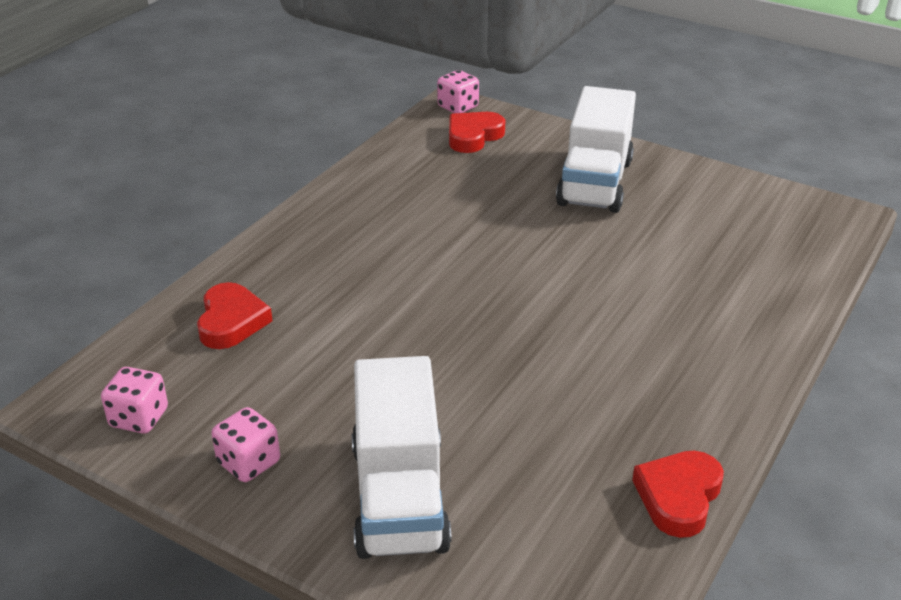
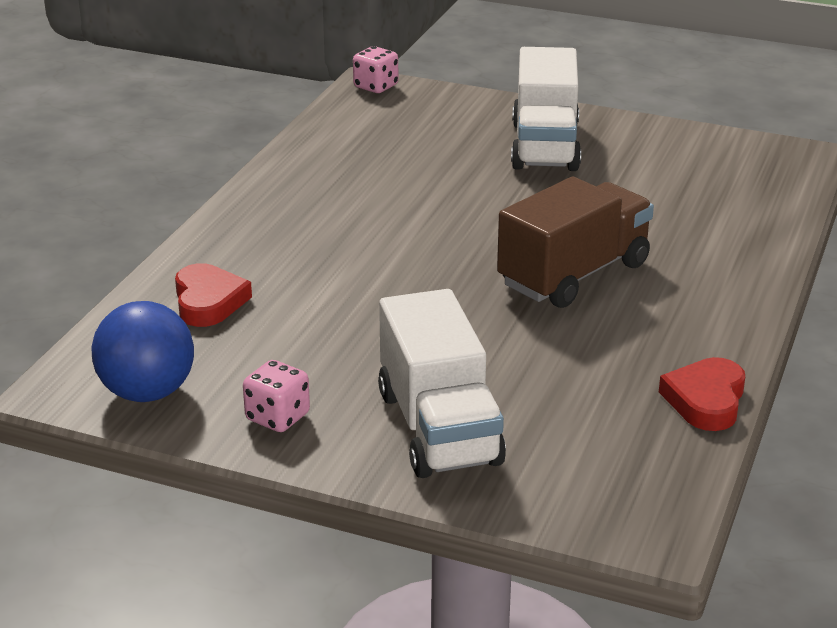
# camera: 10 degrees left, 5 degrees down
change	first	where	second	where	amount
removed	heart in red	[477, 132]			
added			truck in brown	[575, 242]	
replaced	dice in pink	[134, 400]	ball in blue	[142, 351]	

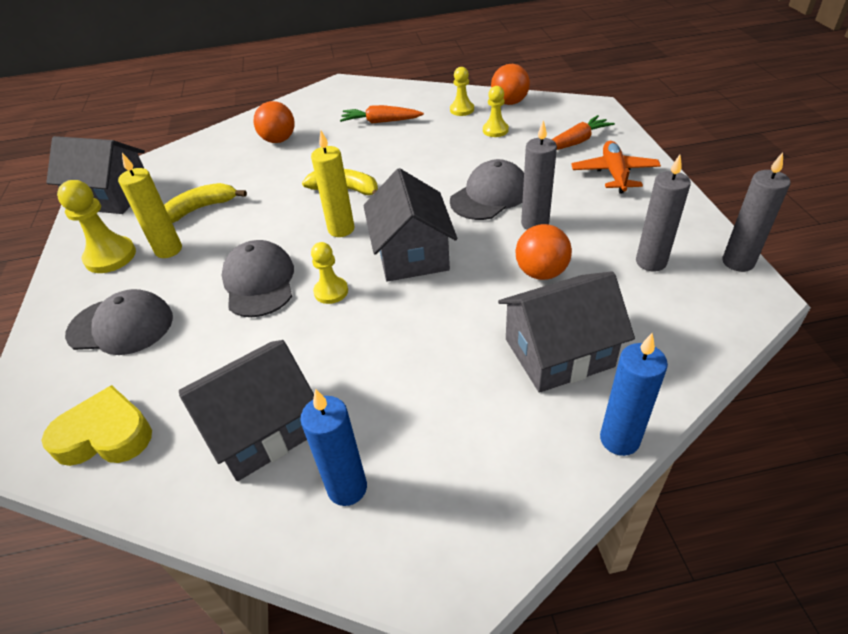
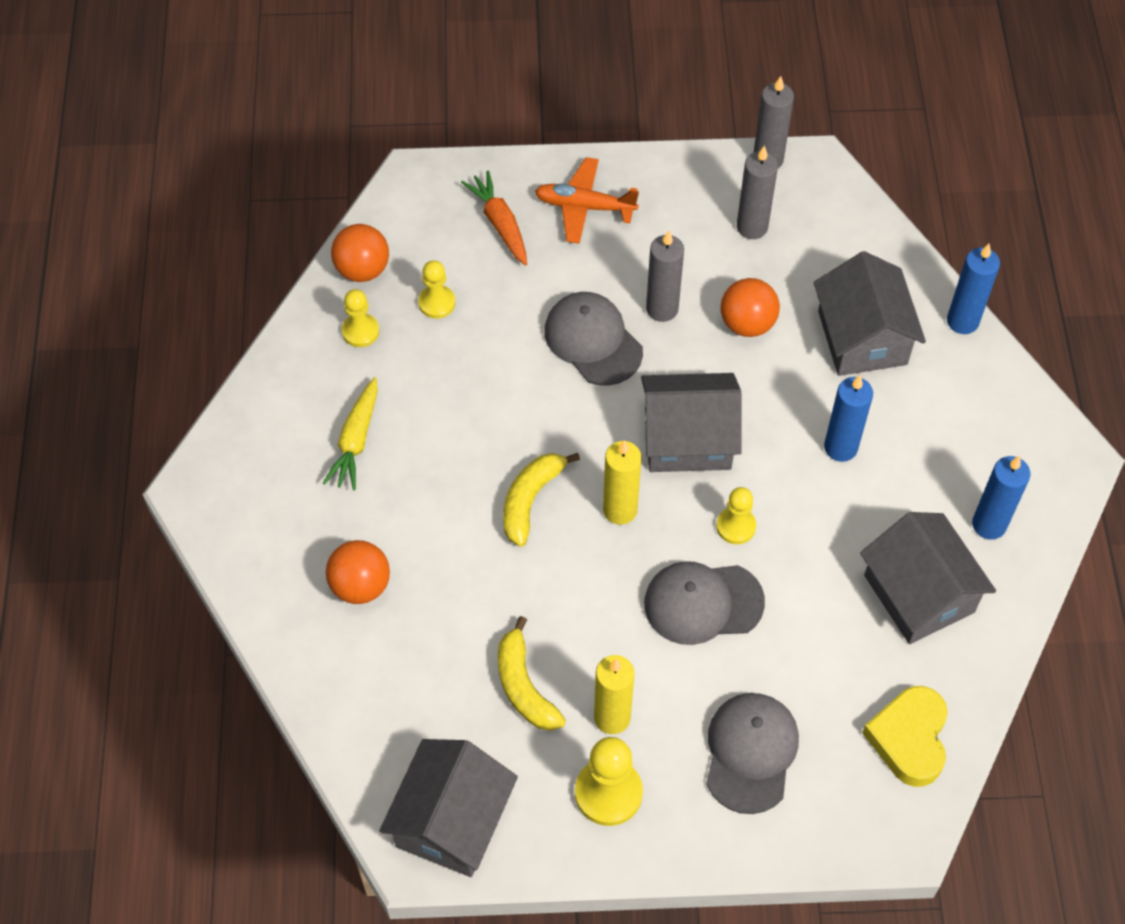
# camera: 85 degrees left, 15 degrees up
change	first	where	second	where	amount
added			candle in blue	[848, 418]	
recoloured	carrot in orange	[382, 114]	carrot in yellow	[350, 433]	

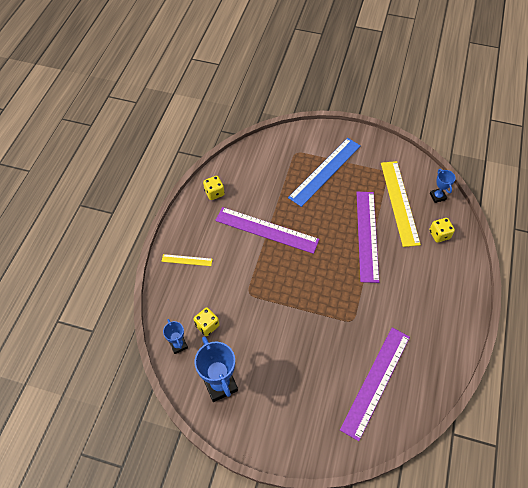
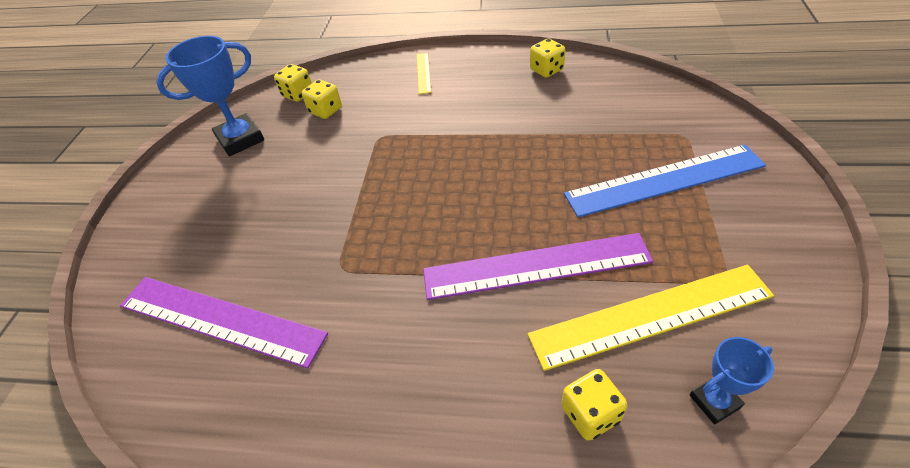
# camera: 85 degrees right, 10 degrees down
change	first	where	second	where	amount
removed	ruler in purple	[267, 230]			
replaced	trophy in blue	[175, 336]	dice in yellow	[293, 83]	
turned	ruler in blue	[324, 172]		[665, 181]	45 degrees counterclockwise

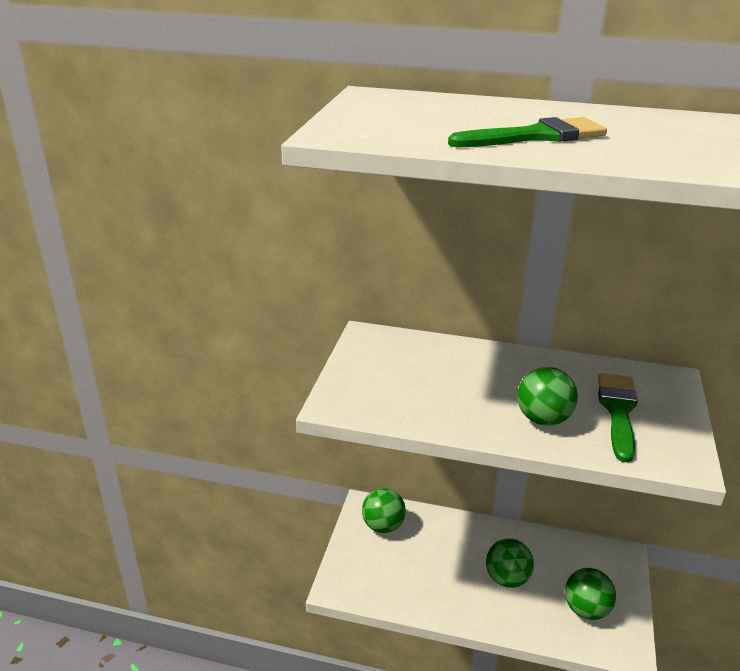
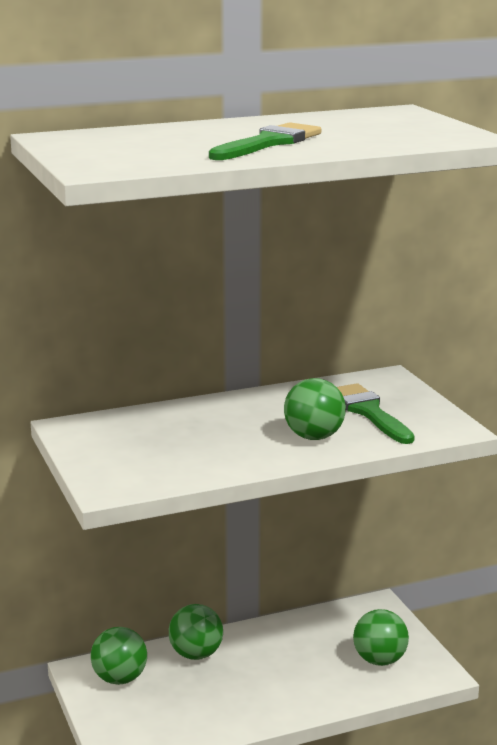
# camera: 35 degrees left, 10 degrees down
change	first	where	second	where	amount
moved	ball in green	[510, 563]		[196, 632]	

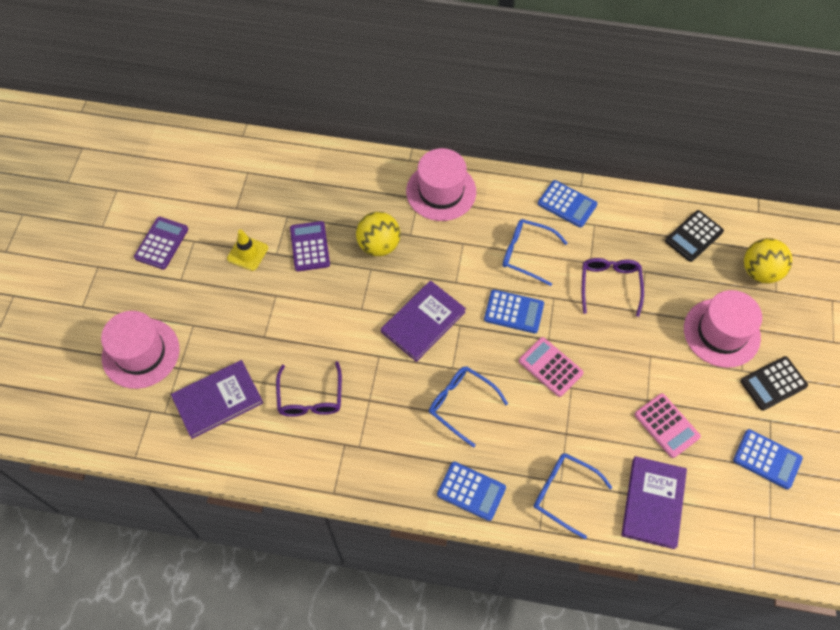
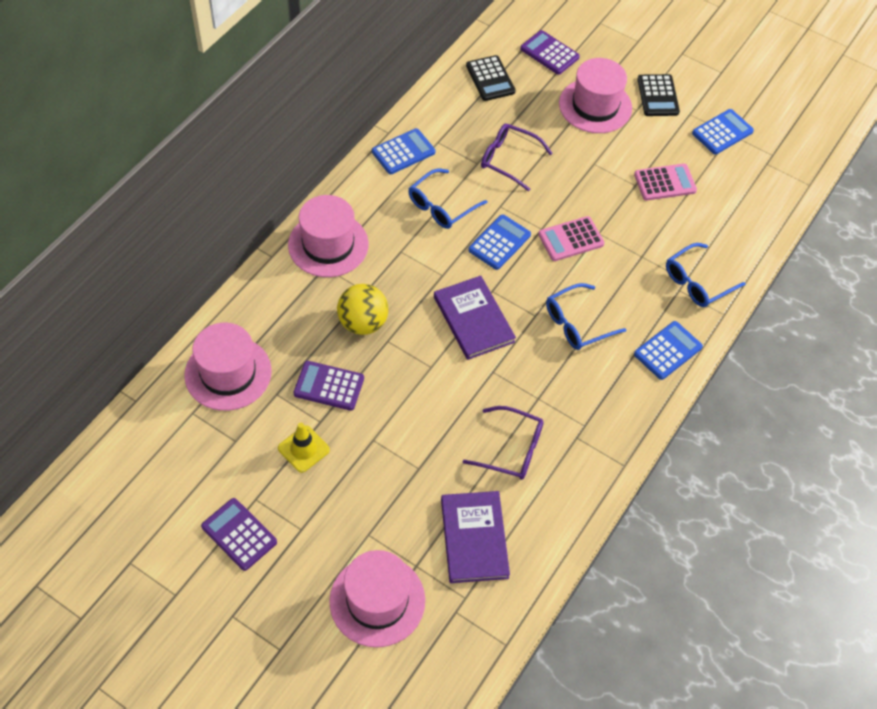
# camera: 70 degrees left, 5 degrees down
change	first	where	second	where	amount
removed	book in purple	[654, 502]			
added			hat in pink	[228, 367]	
replaced	ball in yellow	[768, 260]	calculator in purple	[550, 52]	

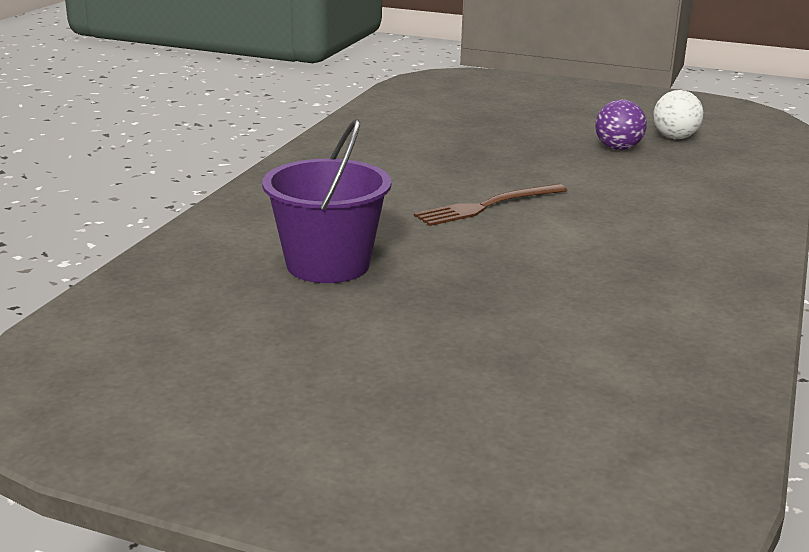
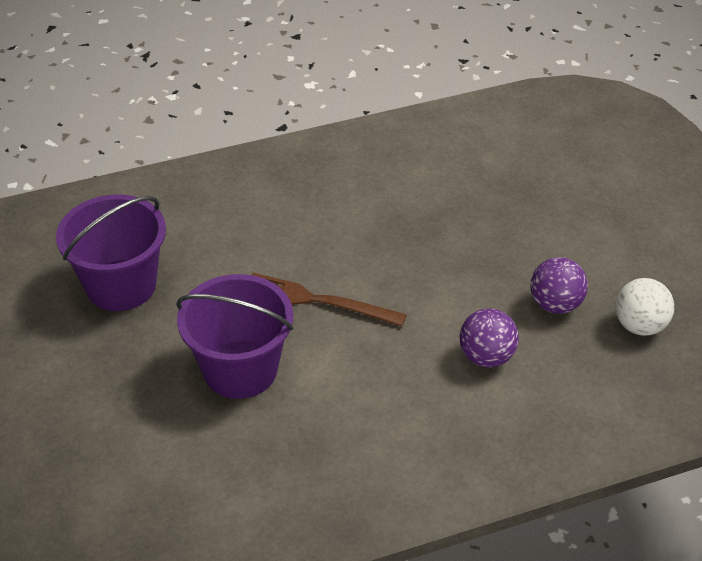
# camera: 50 degrees right, 20 degrees up
change	first	where	second	where	amount
added			bucket in purple	[235, 336]	
added			ball in purple	[489, 337]	

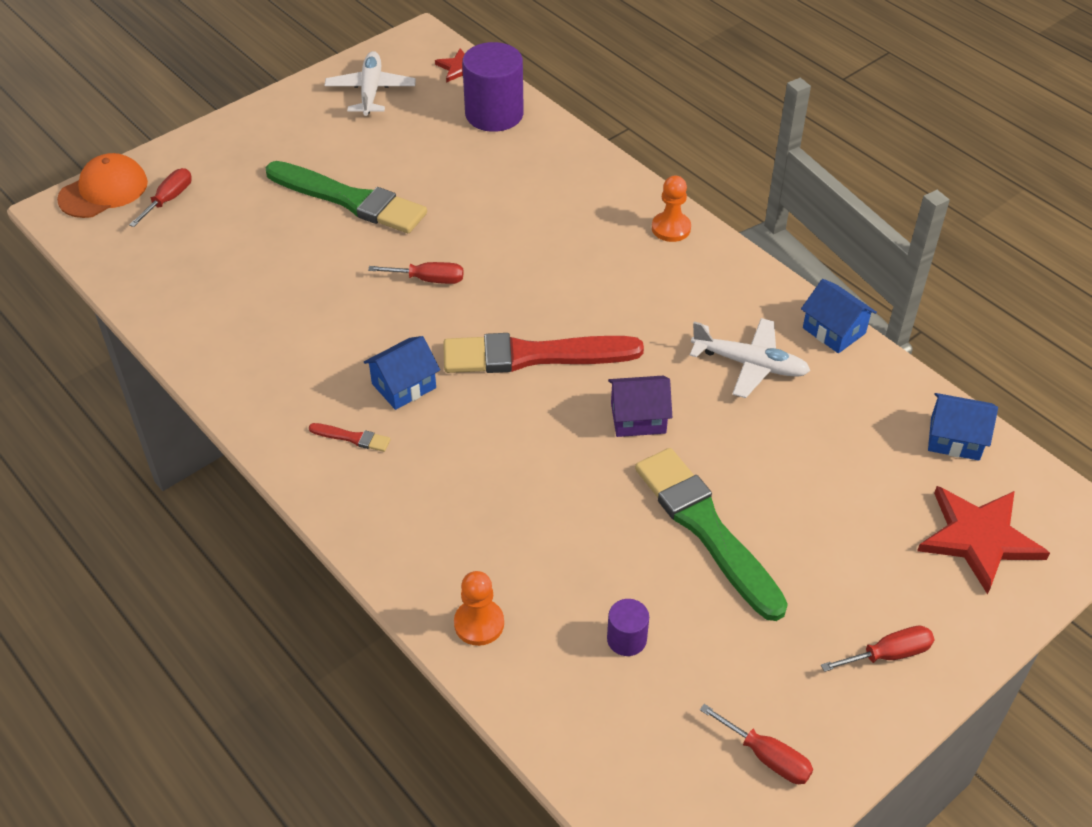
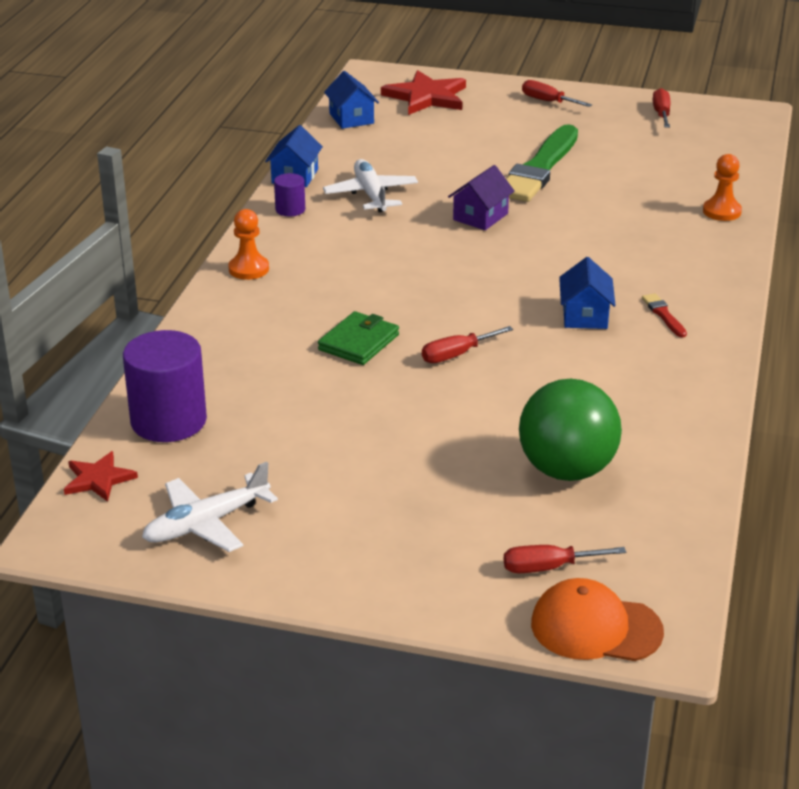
# camera: 125 degrees left, 15 degrees down
change	first	where	second	where	amount
removed	brush in green	[346, 197]			
removed	brush in red	[543, 353]			
added			wallet in green	[358, 338]	
added			ball in green	[570, 430]	
moved	cylinder in purple	[628, 627]		[289, 194]	
turned	house in blue	[402, 373]		[587, 293]	75 degrees clockwise
turned	screwdriver in red	[416, 273]		[467, 344]	90 degrees counterclockwise
turned	house in purple	[640, 406]		[481, 197]	75 degrees clockwise

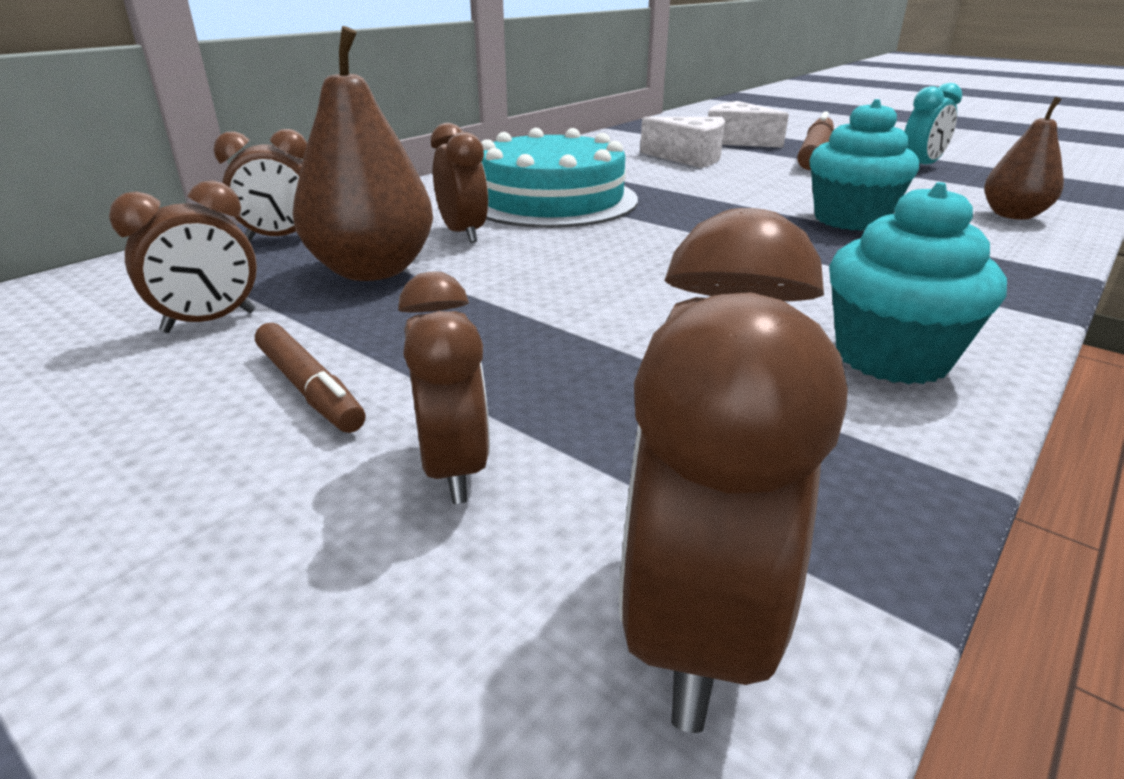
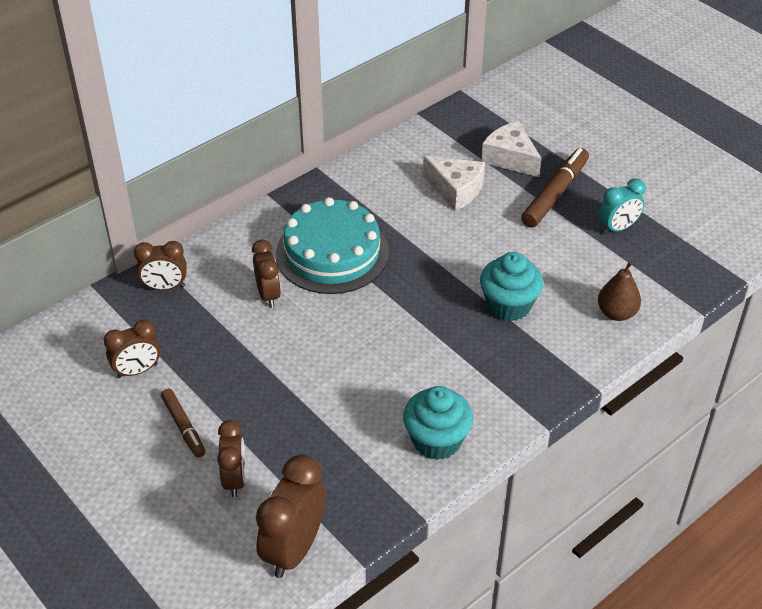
# camera: 10 degrees right, 15 degrees up
change	first	where	second	where	amount
removed	pear in brown	[363, 153]			

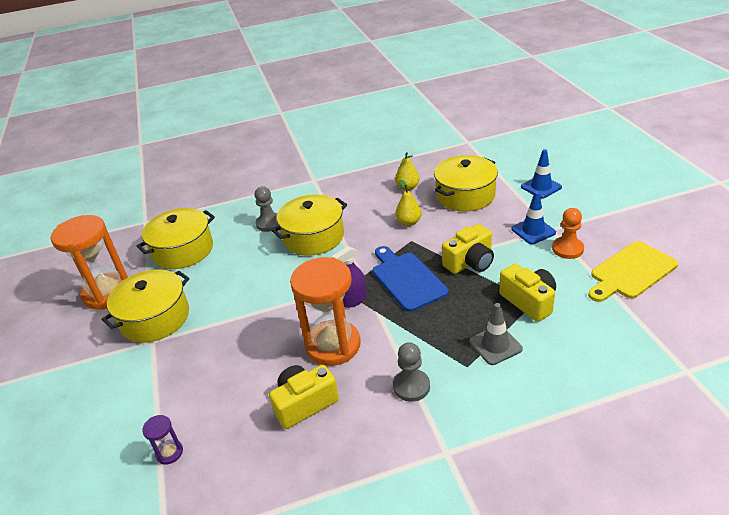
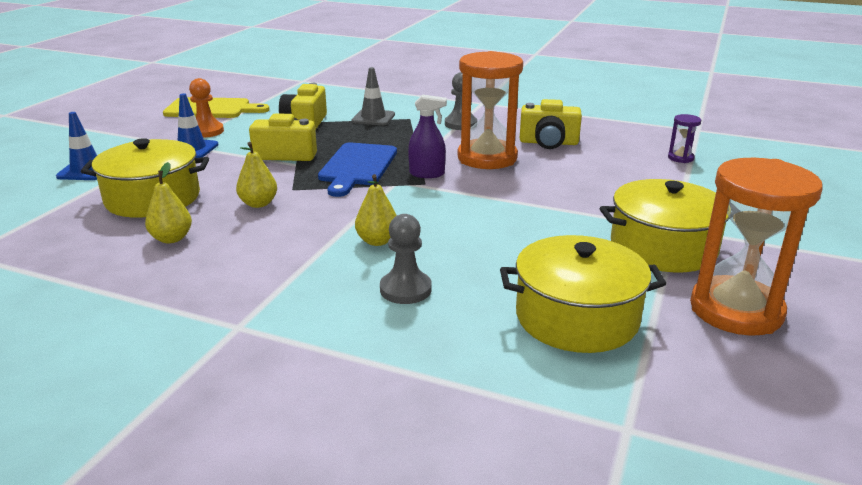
# camera: 145 degrees left, 10 degrees down
change	first	where	second	where	amount
replaced	pot in yellow	[309, 225]	pear in yellow	[376, 210]	

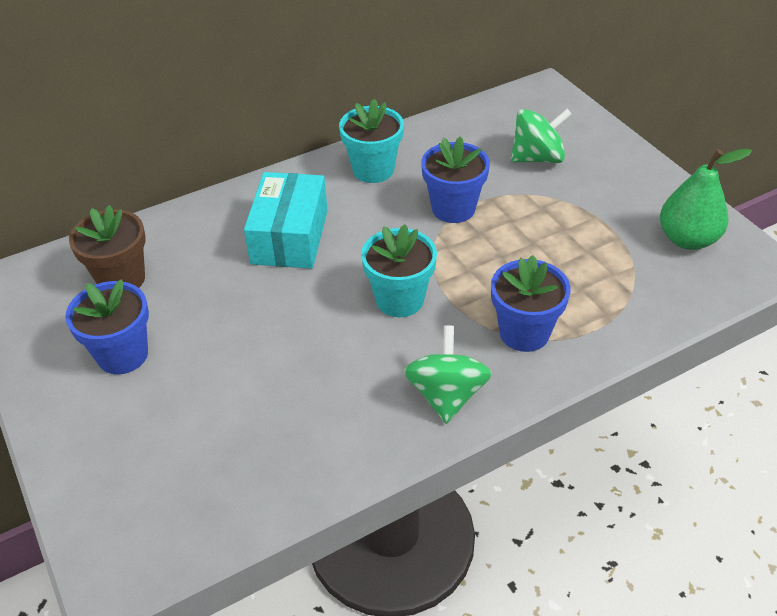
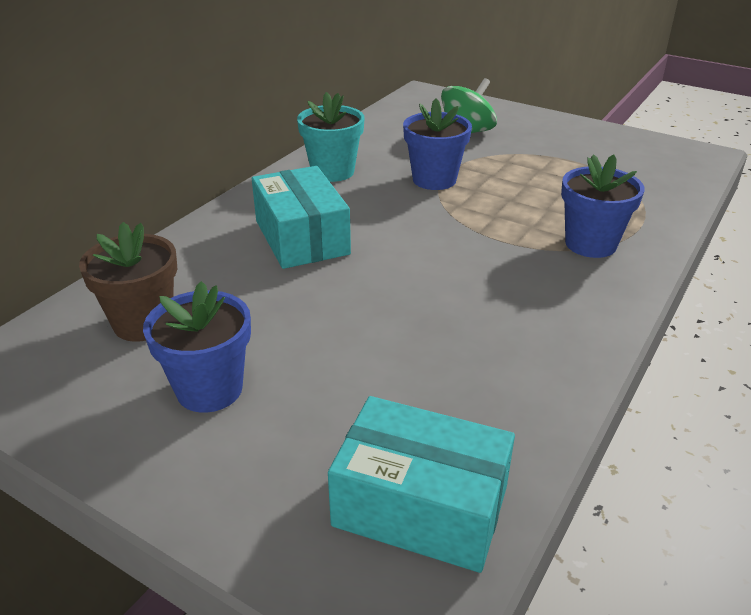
# camera: 30 degrees left, 10 degrees down
change	first	where	second	where	amount
removed	flower pot in turquoise	[399, 270]			
removed	spinning top in green	[448, 374]			
removed	pear in green	[706, 199]			
added			box in turquoise	[421, 484]	

